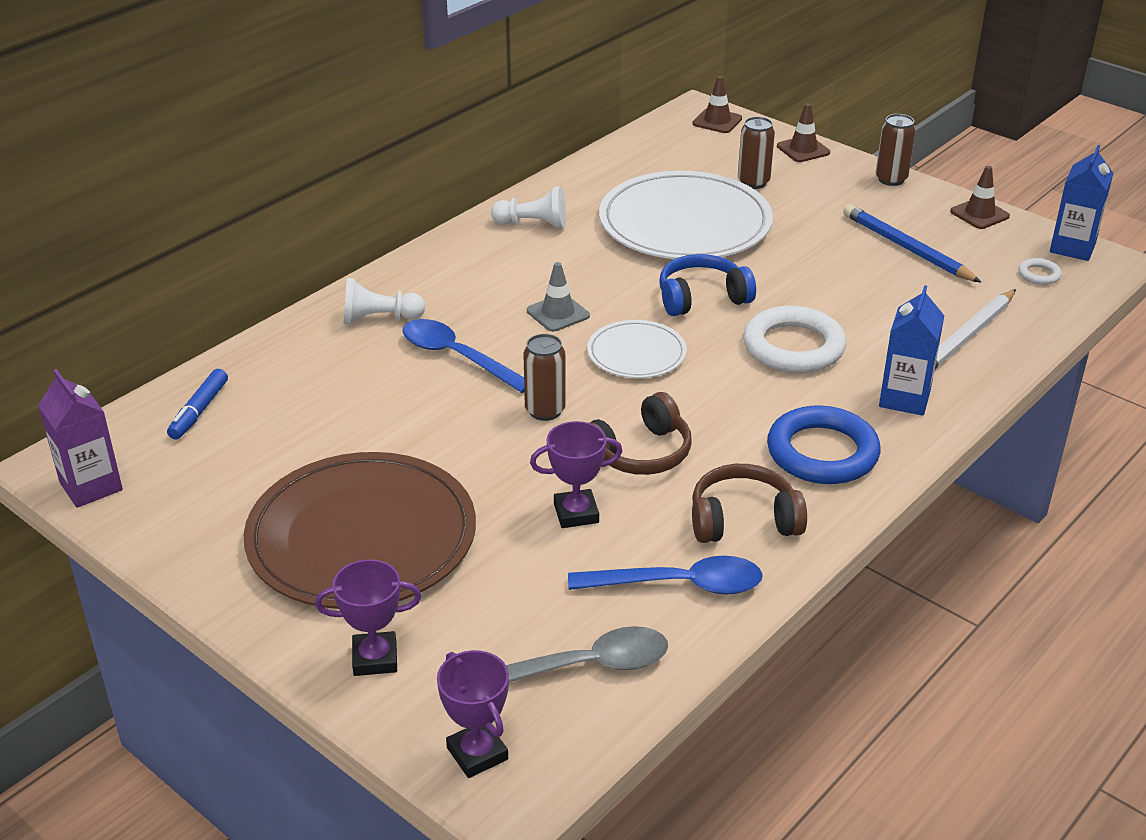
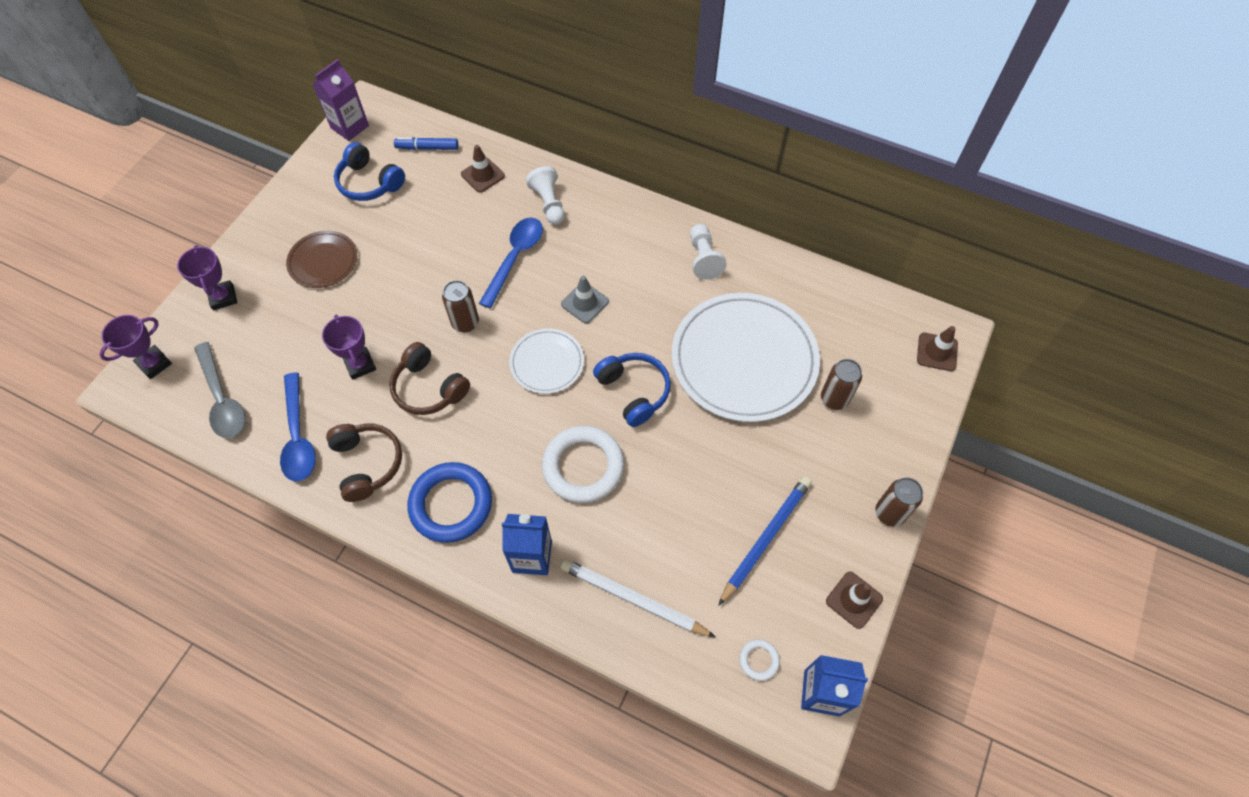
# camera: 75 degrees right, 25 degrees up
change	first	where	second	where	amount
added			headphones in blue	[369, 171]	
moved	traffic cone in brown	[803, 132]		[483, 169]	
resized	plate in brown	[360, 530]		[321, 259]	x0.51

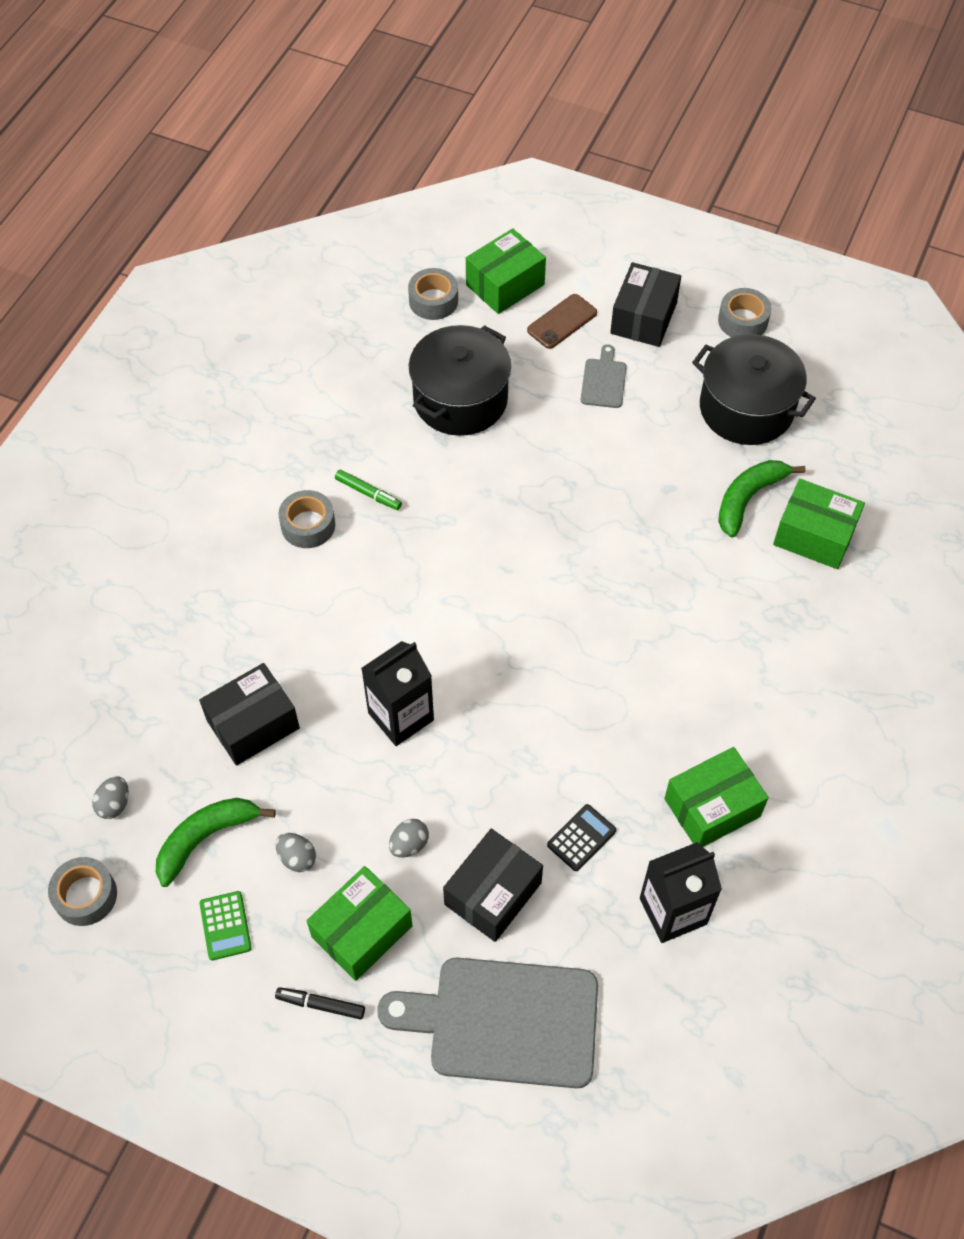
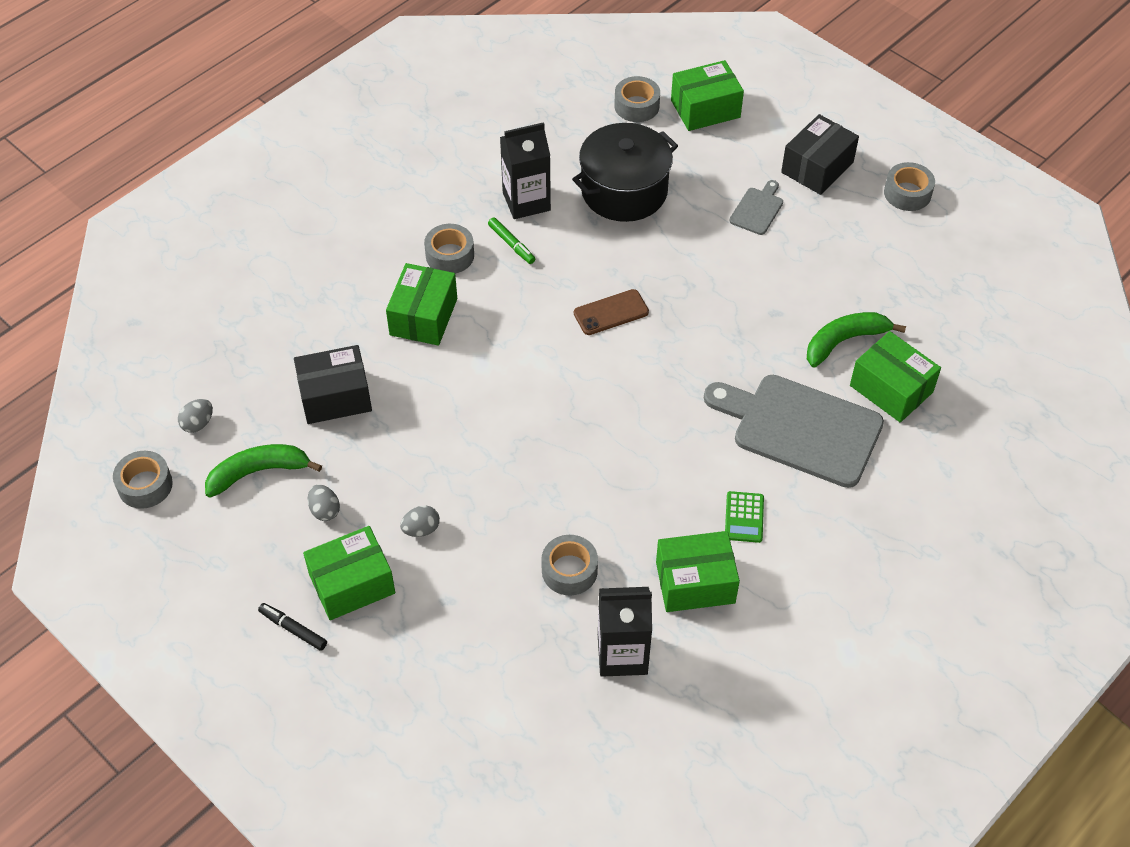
# camera: 20 degrees right, 5 degrees down
change	first	where	second	where	amount
removed	box in black	[493, 885]			
removed	pot in black	[754, 389]			
added			box in green	[421, 304]	
moved	calculator in green	[226, 925]		[744, 517]	
moved	carton in black	[397, 693]		[525, 170]	
moved	cutting board in grey	[487, 1023]		[794, 431]	
moved	phone in brown	[562, 321]		[611, 312]	
replaced	calculator in black	[581, 837]	tape in grey	[569, 565]	

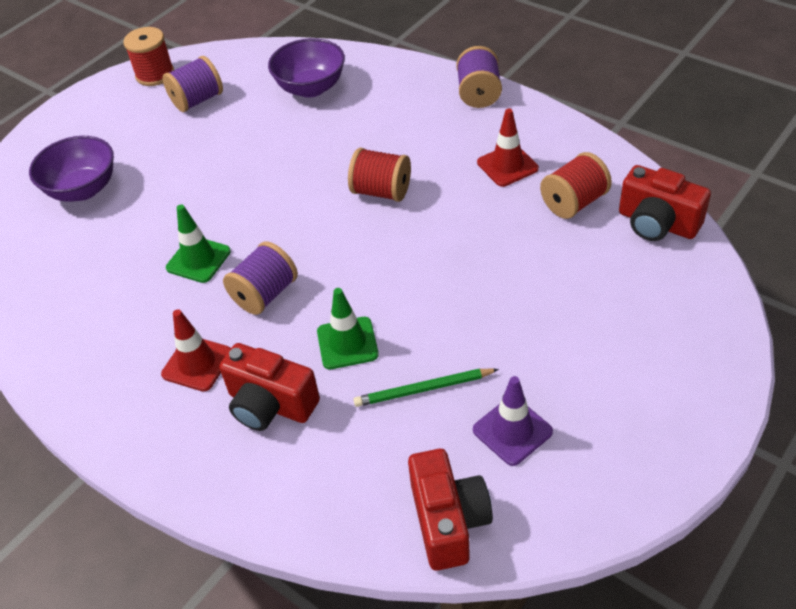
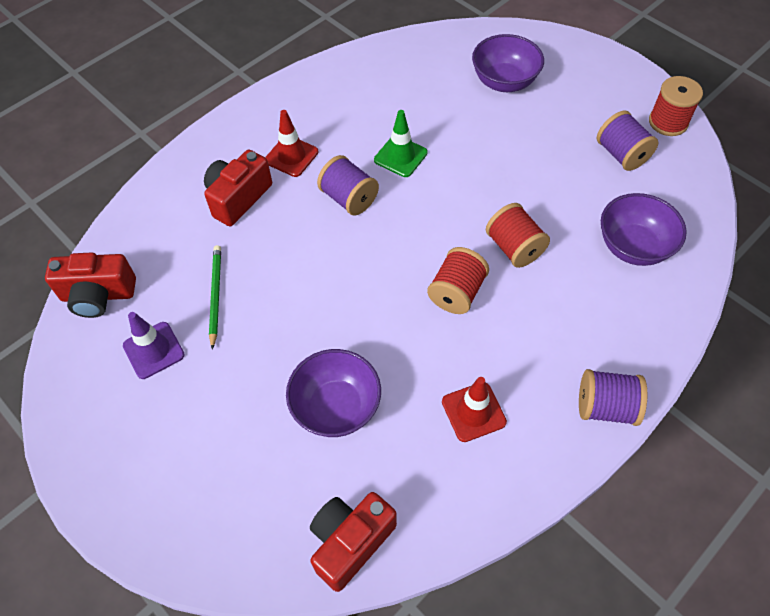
# camera: 95 degrees right, 10 degrees up
change	first	where	second	where	amount
removed	traffic cone in green	[348, 328]			
added			bowl in purple	[333, 393]	
moved	spool in red	[576, 185]		[518, 235]	

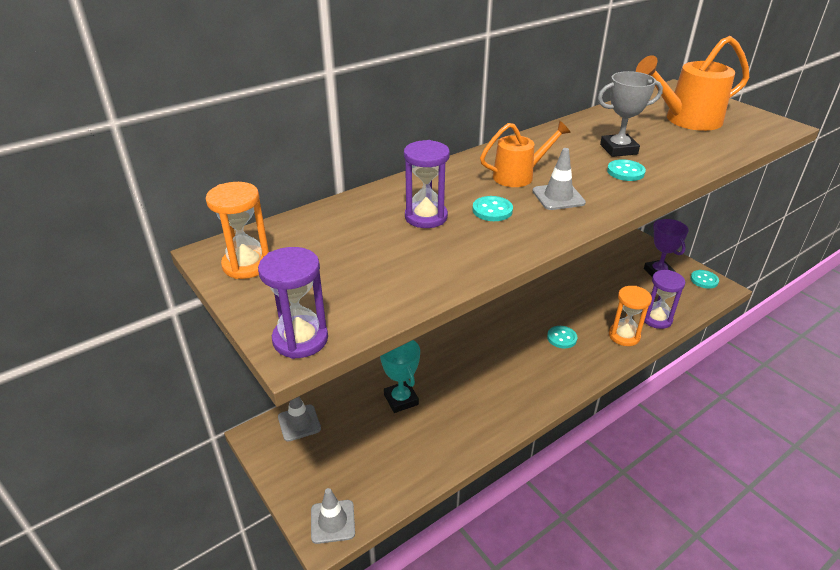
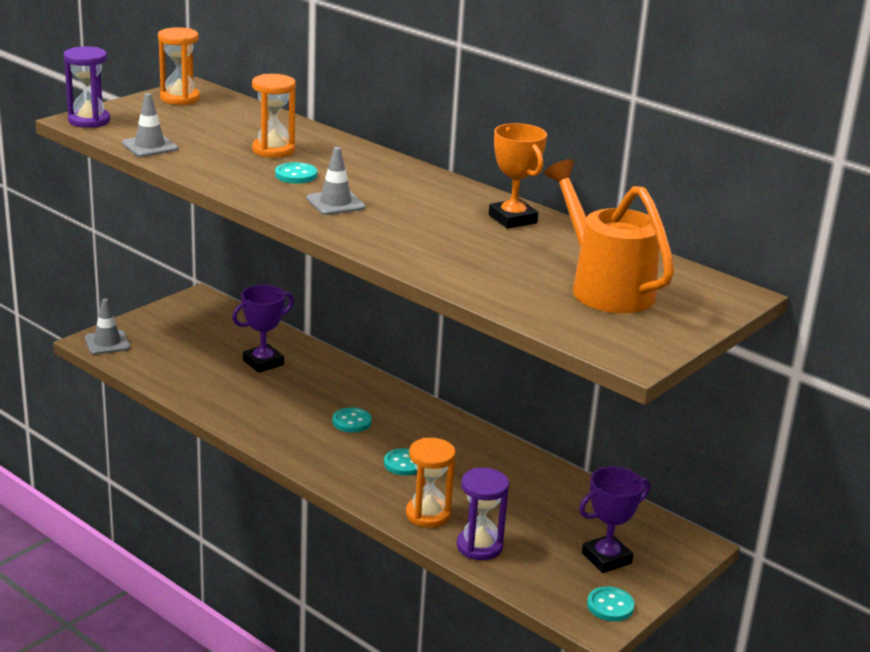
# camera: 75 degrees right, 10 degrees down
change	first	where	second	where	amount
removed	watering can in orange	[525, 154]			
removed	trophy in grey	[630, 114]			
added			trophy in orange	[518, 176]	
moved	traffic cone in grey	[299, 419]		[150, 125]	
moved	button in turquoise	[626, 170]		[352, 420]	
recoloured	trophy in turquoise	[400, 376]	trophy in purple	[263, 329]	
recoloured	hourglass in purple	[427, 184]	hourglass in orange	[274, 116]	

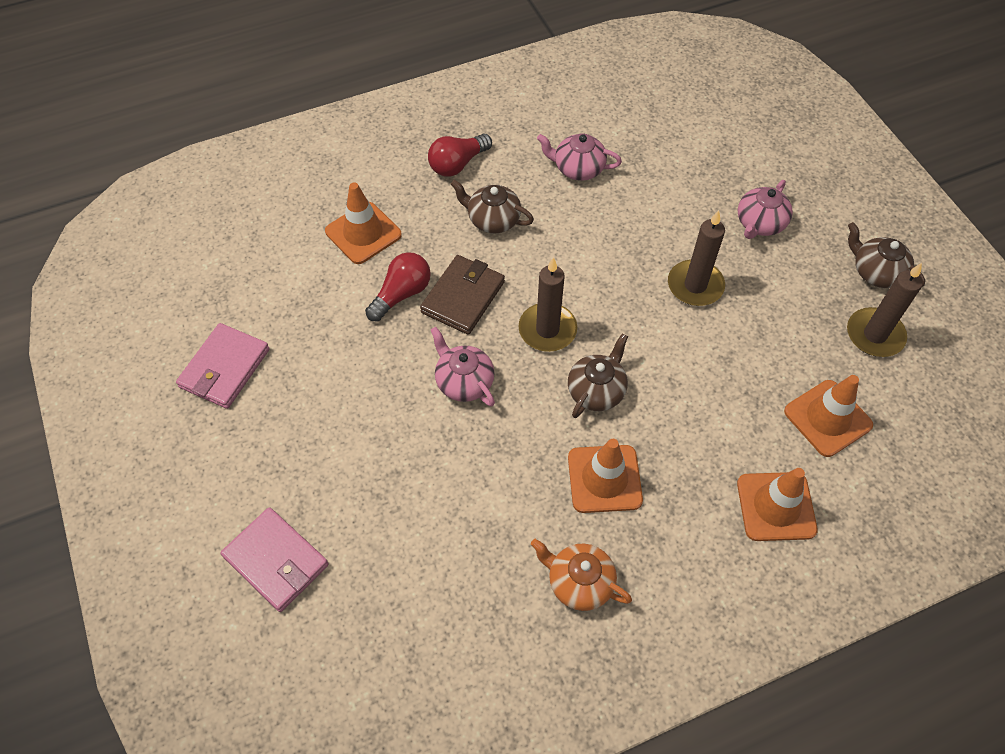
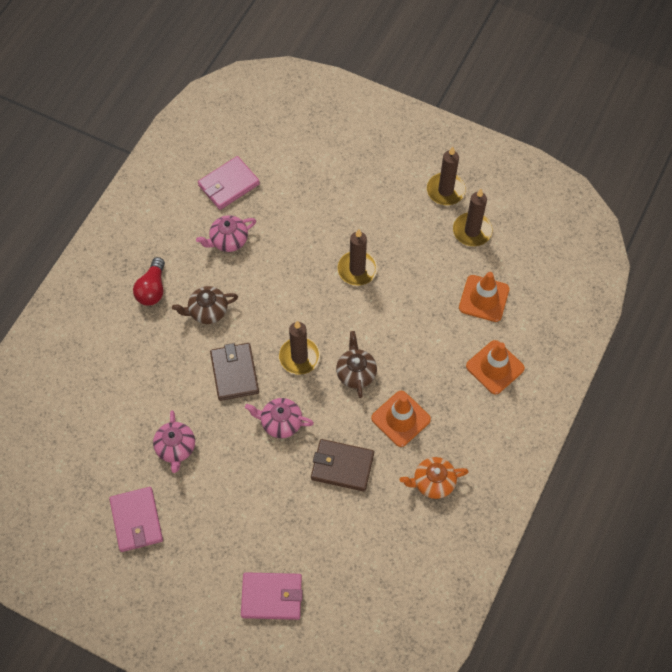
# camera: 40 degrees left, 5 degrees up
change	first	where	second	where	amount
removed	traffic cone in orange	[363, 223]			
removed	light bulb in red	[398, 286]			
added			wallet in pink	[229, 183]	
added			wallet in brown	[342, 465]	
moved	teapot in pink	[765, 209]		[174, 441]	
replaced	teapot in brown	[886, 255]	candle in brown	[446, 175]	

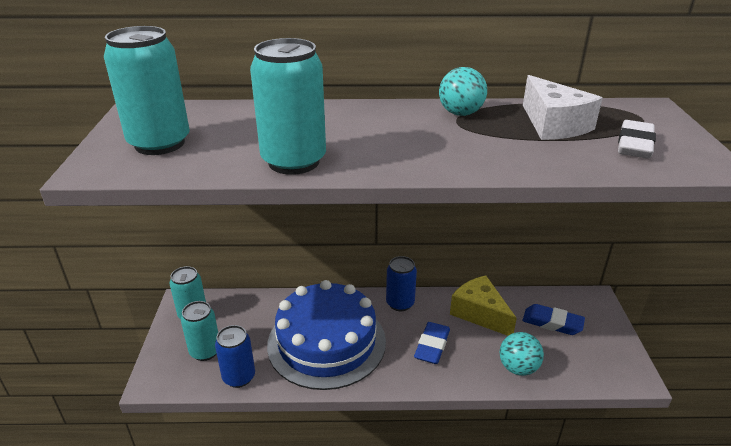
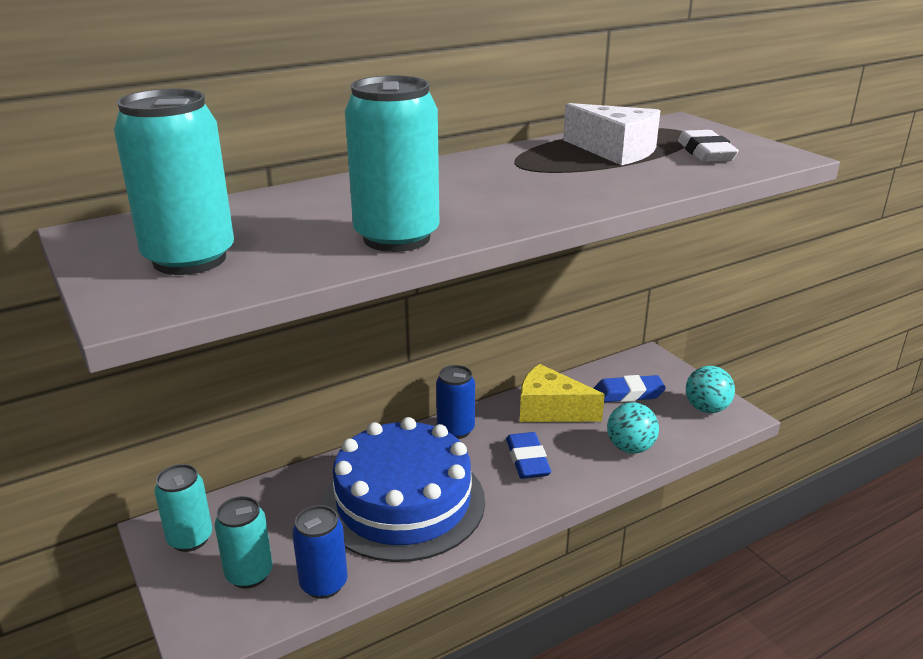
# camera: 30 degrees left, 5 degrees down
change	first	where	second	where	amount
moved	ball in turquoise	[463, 91]		[710, 389]	

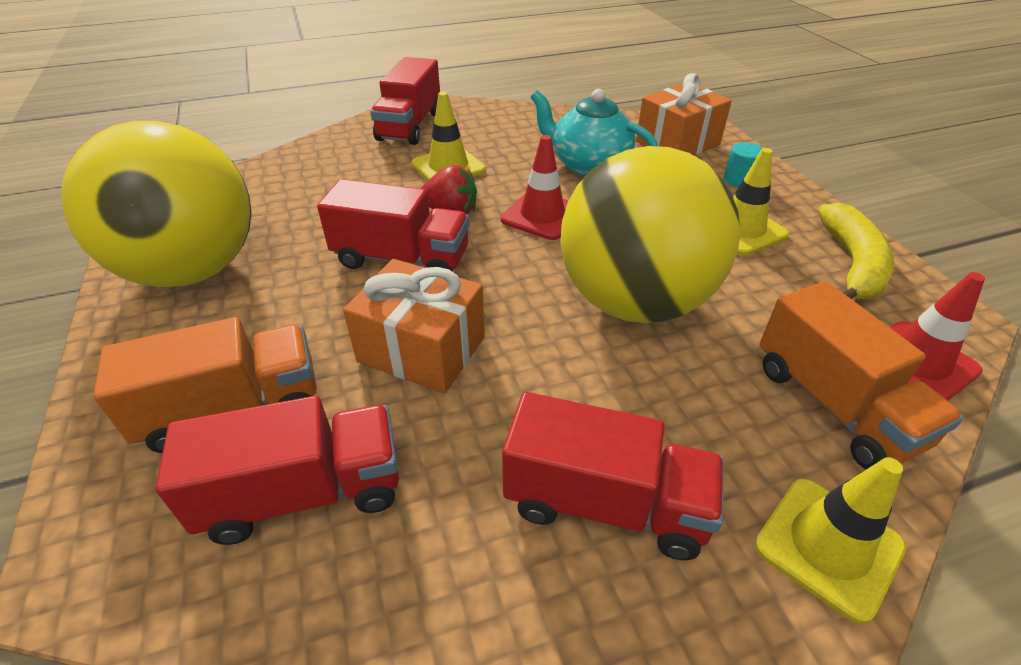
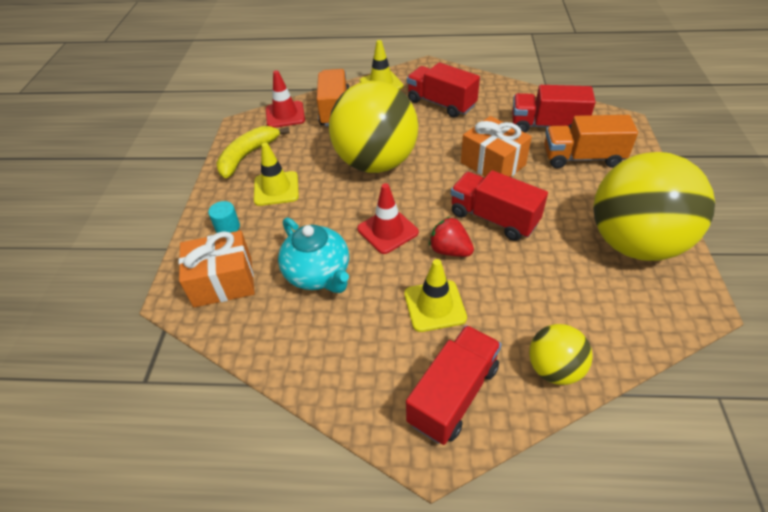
# camera: 155 degrees left, 5 degrees up
change	first	where	second	where	amount
added			ball in yellow	[561, 354]	

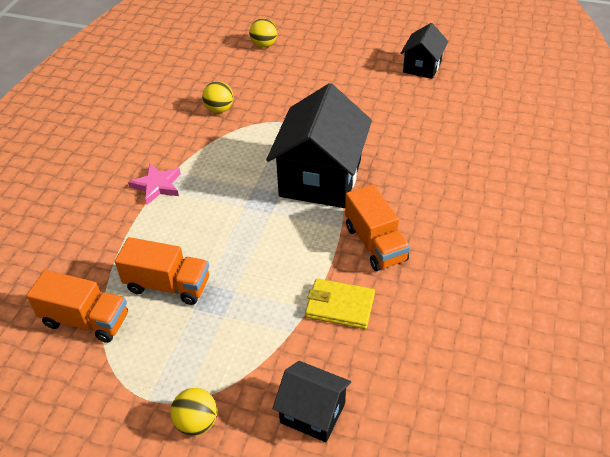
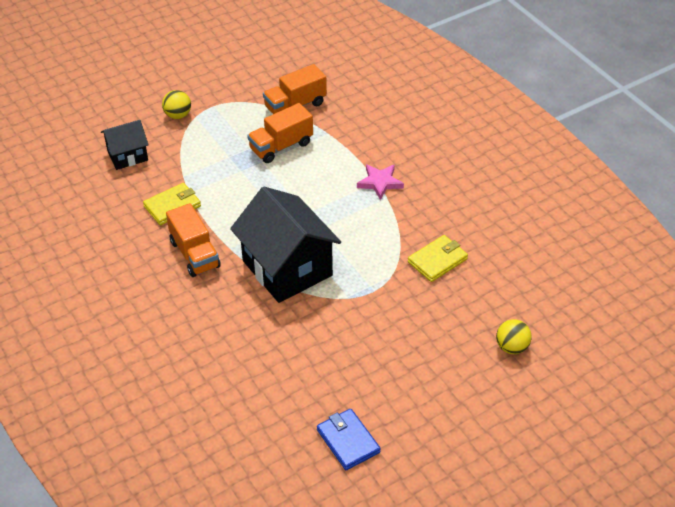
# camera: 130 degrees right, 0 degrees up
change	first	where	second	where	amount
replaced	ball in yellow	[218, 97]	wallet in yellow	[438, 258]	
replaced	house in black	[425, 51]	wallet in blue	[349, 439]	
turned	truck in orange	[377, 227]		[193, 240]	135 degrees counterclockwise

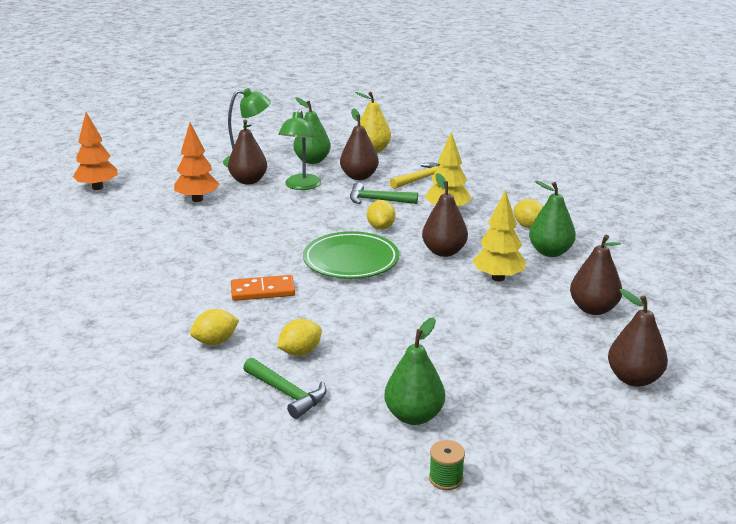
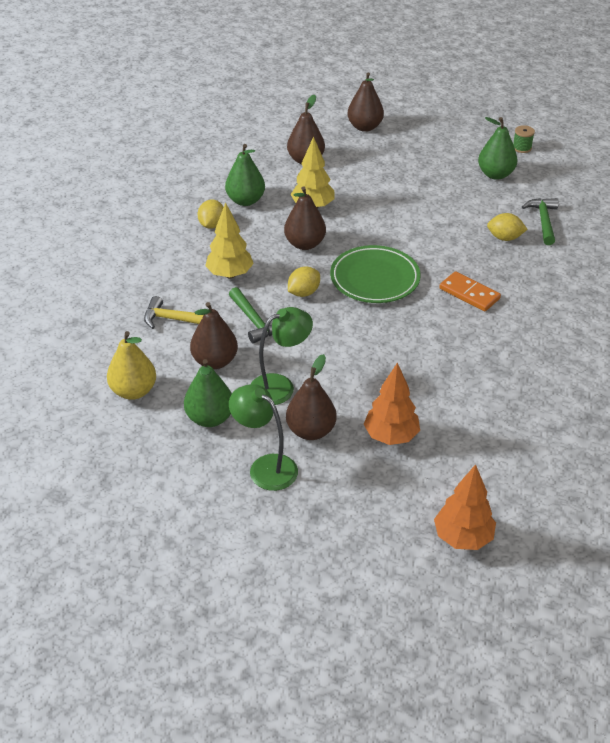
# camera: 130 degrees left, 15 degrees up
change	first	where	second	where	amount
removed	lemon in yellow	[214, 327]			

